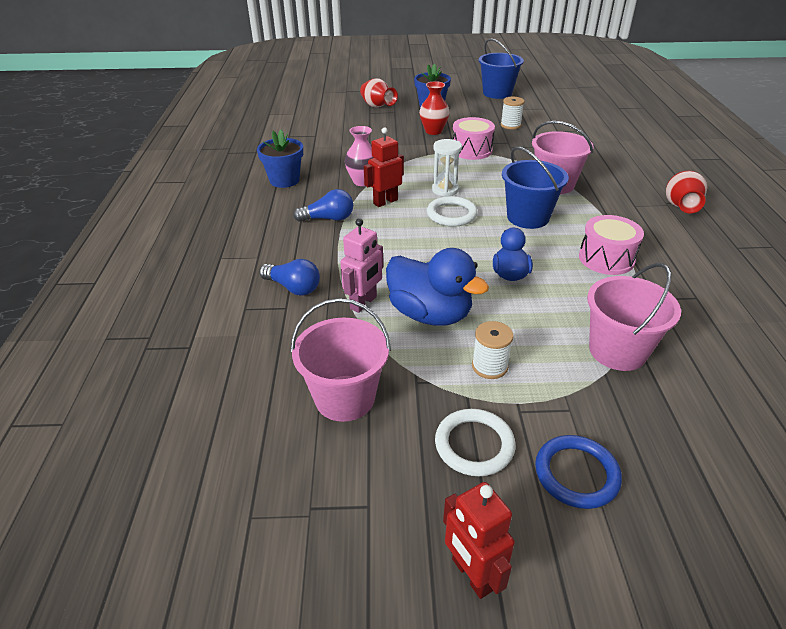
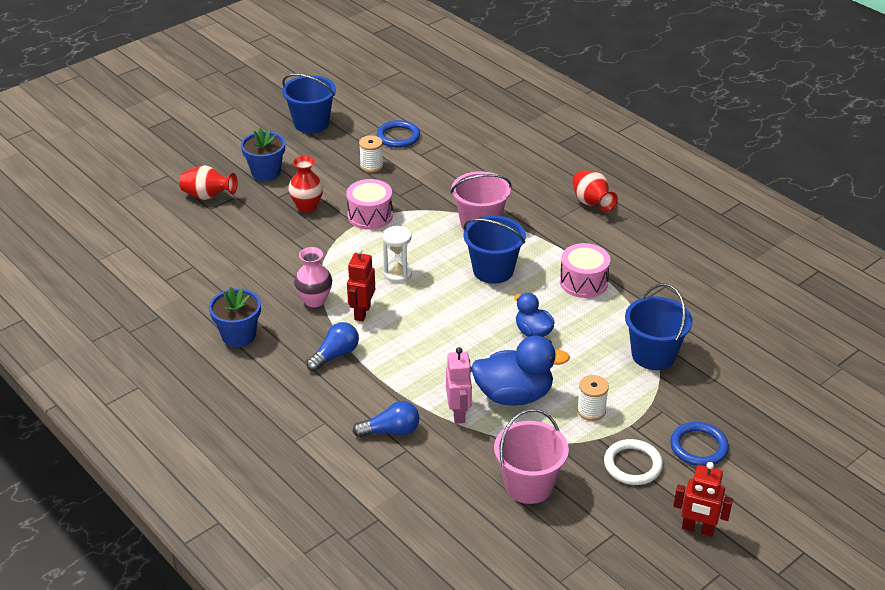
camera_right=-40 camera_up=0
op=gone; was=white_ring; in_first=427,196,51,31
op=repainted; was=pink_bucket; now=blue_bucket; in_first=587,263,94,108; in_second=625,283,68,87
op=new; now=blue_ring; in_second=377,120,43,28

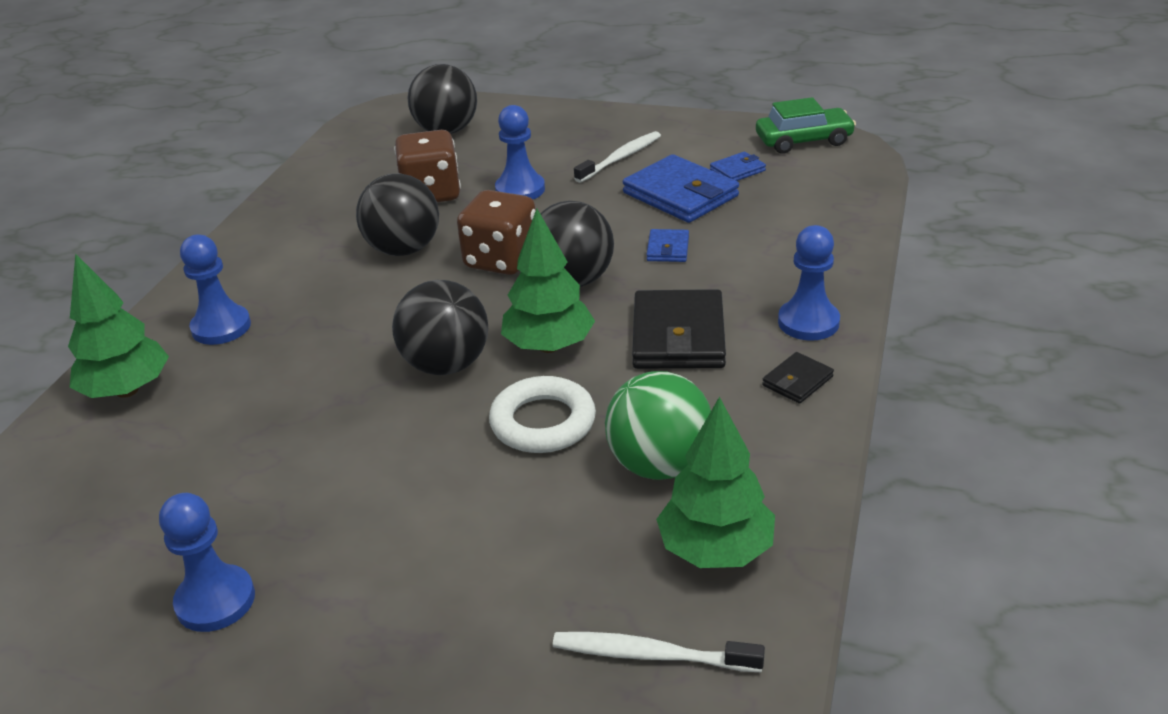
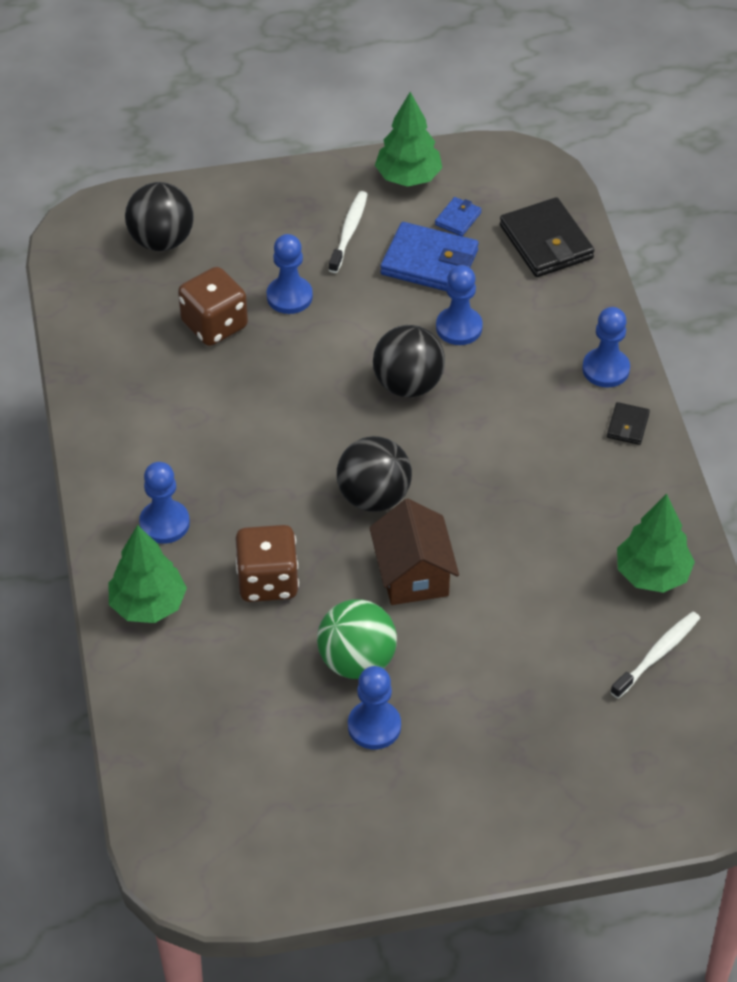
camera_right=-30 camera_up=15
op=gone; was=black_ball; in_first=356,173,83,83
op=shifted; was=brown_dice; in_first=457,190,79,85; in_second=235,525,64,77
op=gone; was=white_ring; in_first=489,376,107,77
op=shifted; was=green_tree; in_first=501,209,94,144; in_second=375,92,67,95
op=rotated; was=white_toothbrush; in_first=553,632,212,40; in_second=611,612,89,87; clockwise=150
op=shifted; was=green_ball; in_first=605,371,106,109; in_second=317,599,80,80
op=shifted; was=black_wallet; in_first=632,289,94,80; in_second=500,197,94,80
op=swapped; was=blue_wallet; now=blue_pawn; in_first=646,229,43,33; in_second=436,265,47,80
op=gone; was=green_car; in_first=756,97,100,57
op=new; now=brown_house; in_second=369,499,90,106

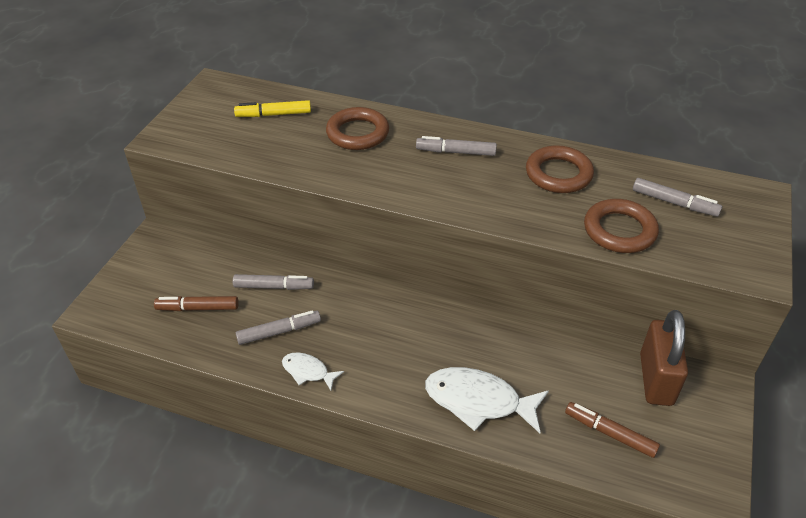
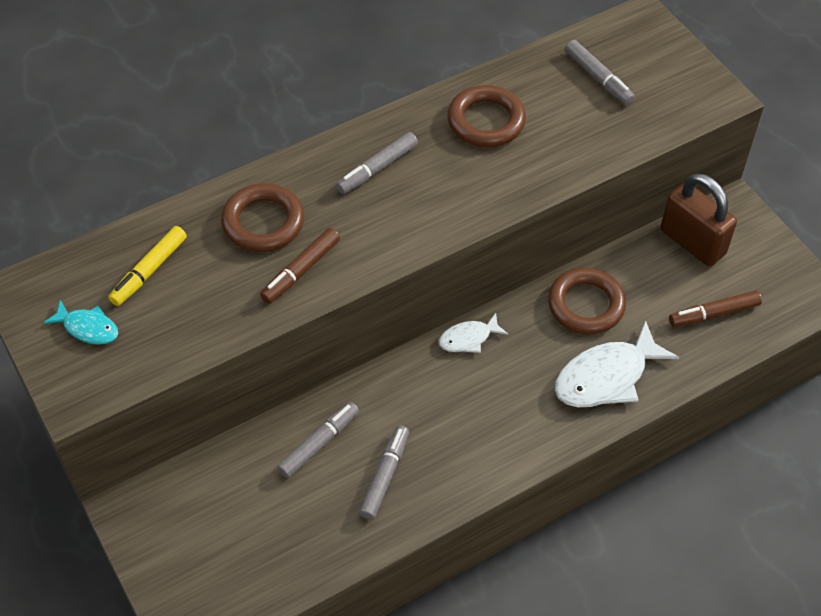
camera_right=-50 camera_up=10
op=shifted; was=brown_marker; in_first=154,296,85,15; in_second=260,228,80,76
op=shifted; was=white_fish; in_first=282,352,62,38; in_second=439,313,69,40
op=shifted; was=brown_ring; in_first=584,199,75,54; in_second=548,268,78,66
op=rotated; was=grey_marker; in_first=633,178,89,39; in_second=565,40,70,65; clockwise=75
op=new; now=turquoise_fish; in_second=43,300,75,44

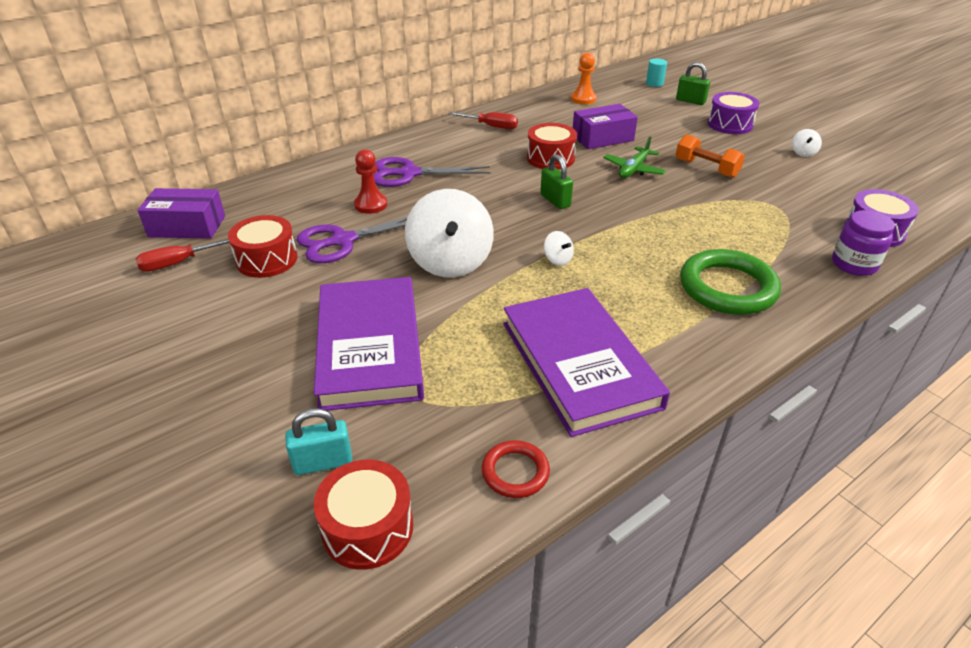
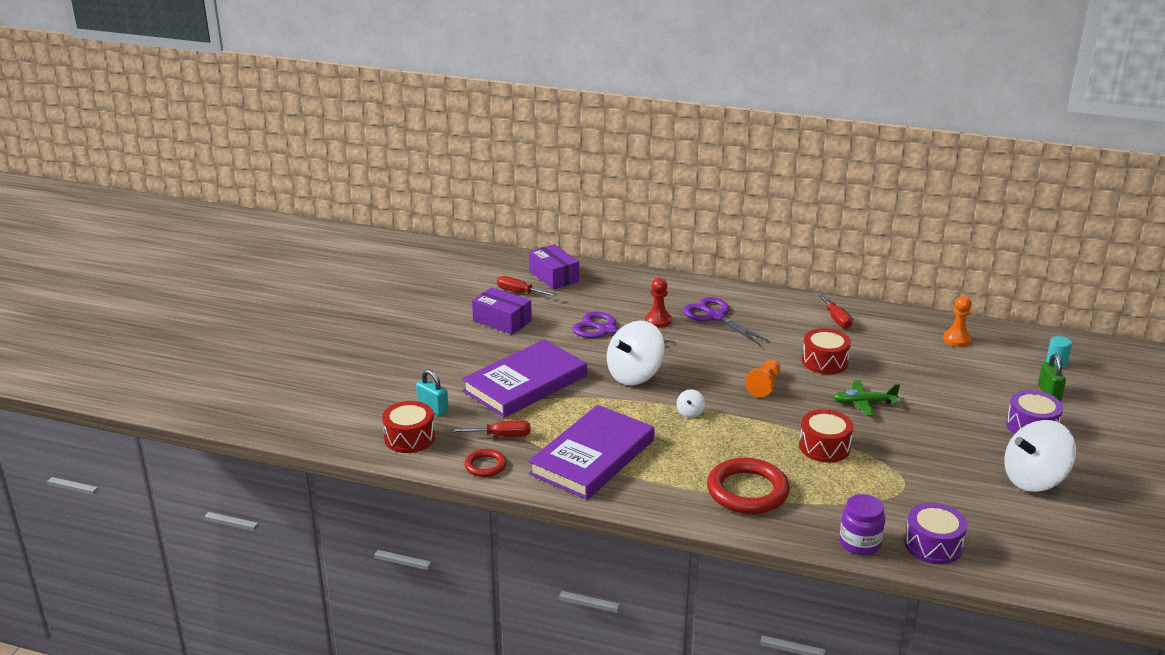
camera_right=55 camera_up=-10
op=shifted; was=red_drum; in_first=228,215,70,63; in_second=799,409,55,54
op=swapped; was=green_padlock; now=orange_pawn; in_first=540,154,33,55; in_second=745,360,35,37
op=shifted; was=purple_box; in_first=573,104,65,45; in_second=472,287,60,48
op=gone; was=orange_dumbbell; in_first=676,134,69,44
op=repainted; was=green_ring; now=red_ring; in_first=680,249,101,66; in_second=707,458,83,56
op=scaled; was=white_spinning_top; in_first=792,129,30,28; in_second=1004,420,72,72; ratio=2.45
op=new; now=red_screwdriver; in_second=450,420,81,17

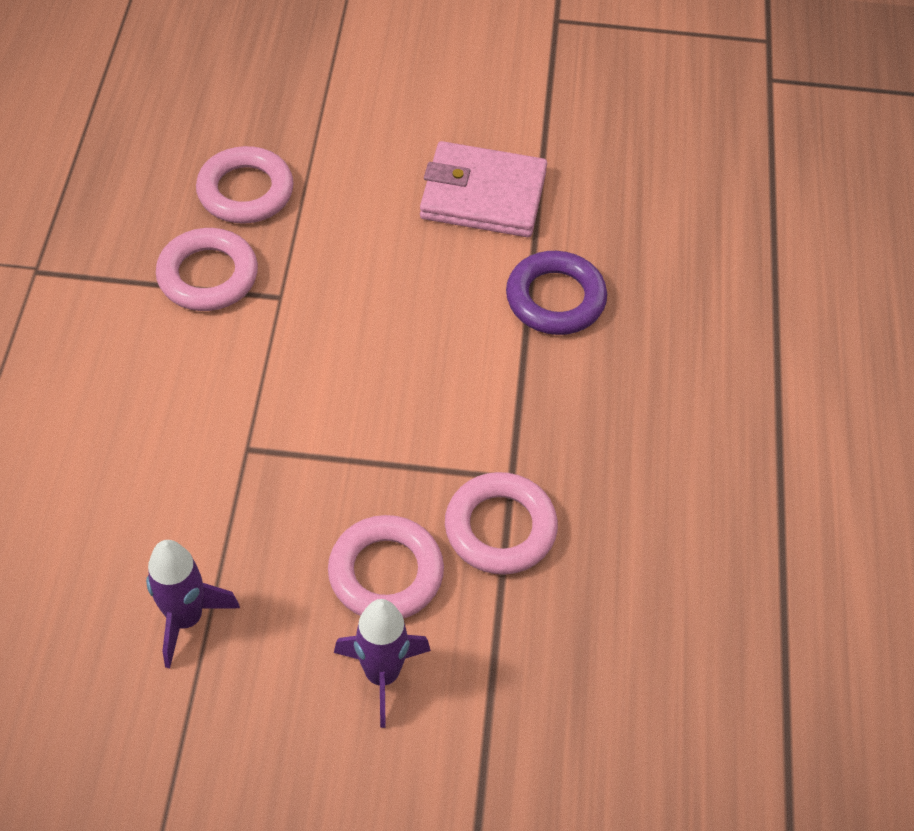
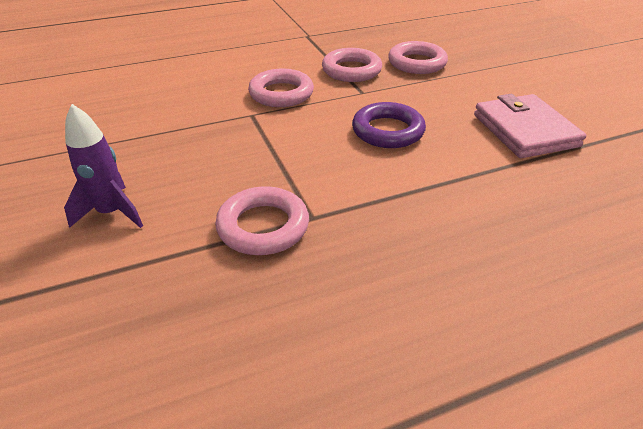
camera_right=65 camera_up=-15
op=gone; was=purple_rocket; in_first=146,540,94,128
op=shifted; was=pink_ring; in_first=328,515,116,104; in_second=248,69,66,38
op=shifted; was=purple_ring; in_first=506,251,101,84; in_second=352,102,74,46

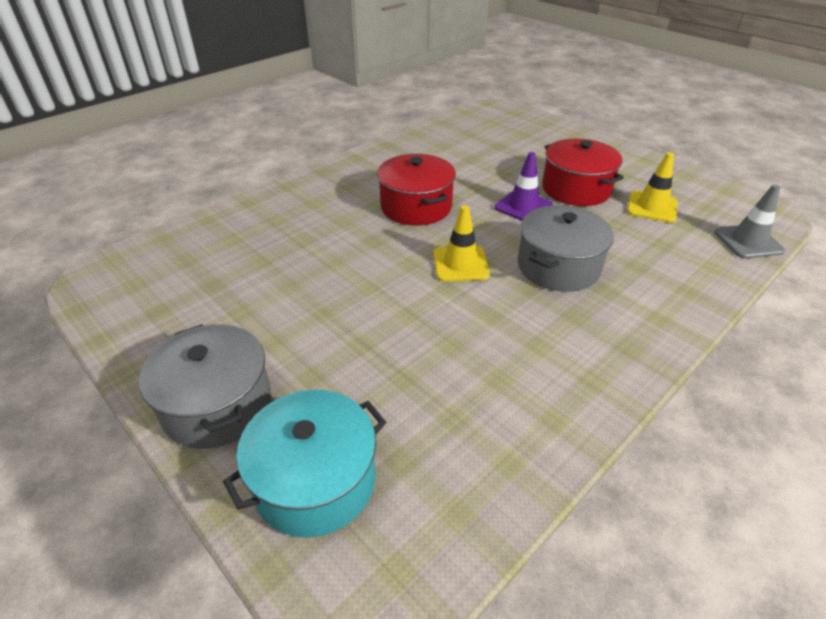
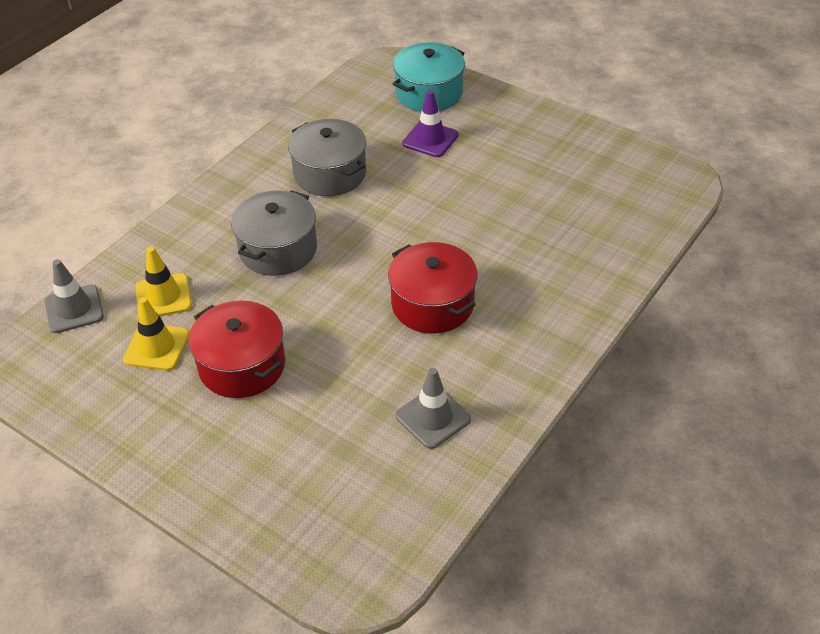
camera_right=170 camera_up=5
op=shifted; was=grey_pot; in_first=139,324,132,125; in_second=288,119,78,77
op=shifted; was=yellow_traffic_cone; in_first=433,205,57,76; in_second=135,246,57,71
op=shifted; was=purple_traffic_cone; in_first=494,152,59,69; in_second=402,90,57,67
op=new; now=grey_traffic_cone; in_second=395,368,76,81

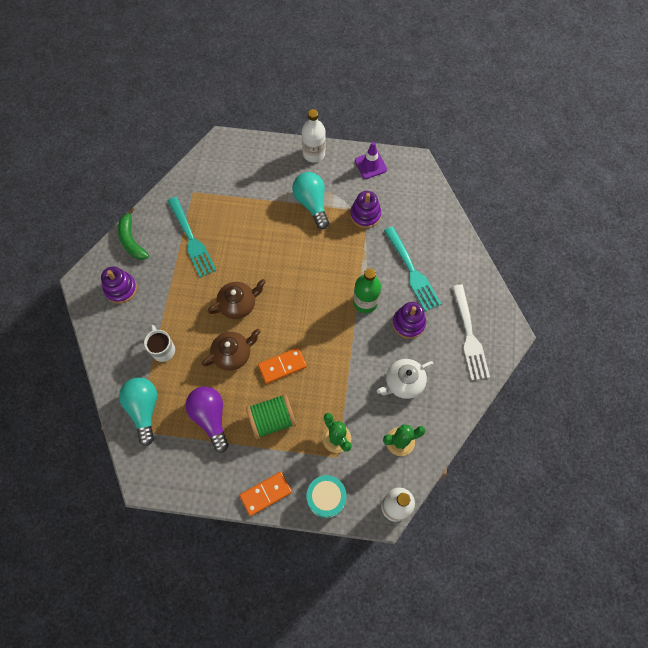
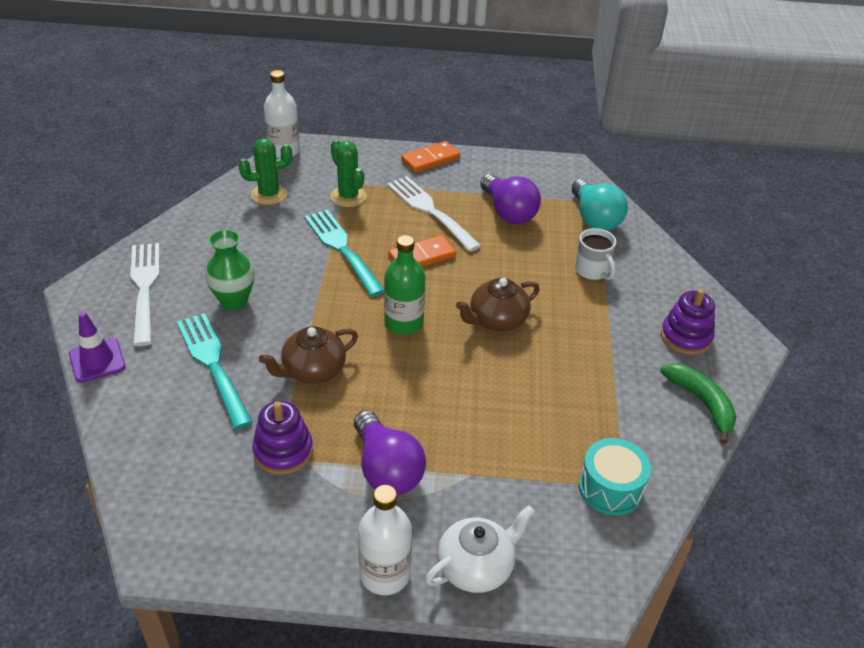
camera_right=175 camera_up=-25
op=shifted; was=turquoise_fork; in_first=168,197,48,81; in_second=304,210,80,87
op=shifted; was=brown_teapot; in_first=201,329,60,42; in_second=259,326,99,58
op=swapped; was=green_spool; now=white_fork; in_first=246,394,50,45; in_second=387,176,94,76
op=repainted; was=turquoise_light_bulb; now=purple_light_bulb; in_first=292,172,37,57; in_second=354,410,72,85
op=shifted; was=turquoise_drum; in_first=307,475,39,43; in_second=579,438,72,77
op=shifted; was=green_bottle; in_first=353,268,28,45; in_second=384,235,41,100
op=shifted; was=purple_traffic_cone; in_first=355,142,32,37; in_second=69,311,56,72
op=shifted; was=white_teapot; in_first=377,359,56,40; in_second=425,505,110,88
op=swapped; was=purple_stacking_toy; now=green_vase; in_first=393,302,33,37; in_second=205,229,49,81

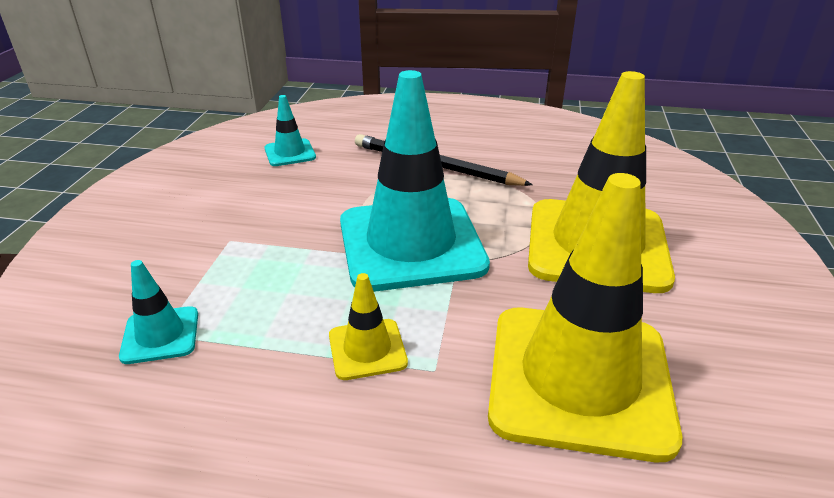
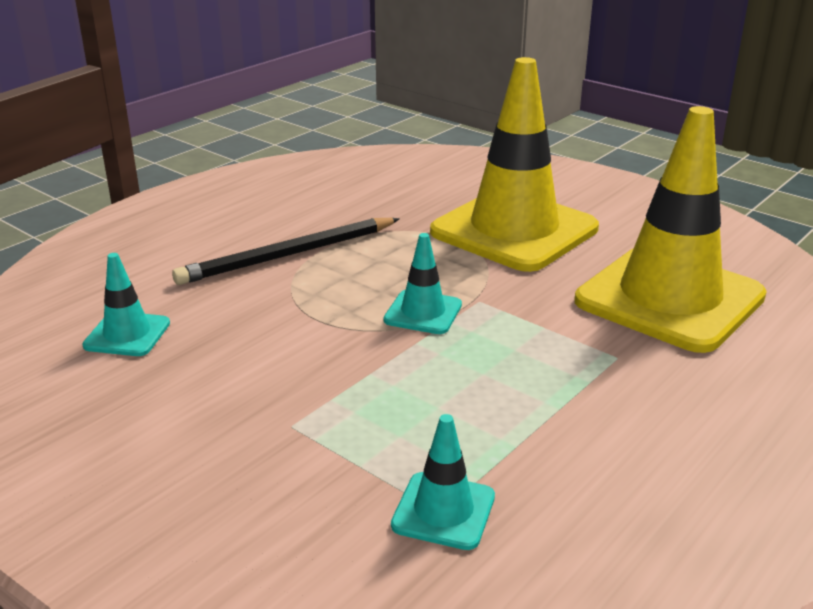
camera_right=-60 camera_up=-5
op=gone; was=yellow_traffic_cone; in_first=329,273,79,107
op=scaled; was=turquoise_traffic_cone; in_first=340,70,150,222; in_second=384,233,78,101; ratio=0.43

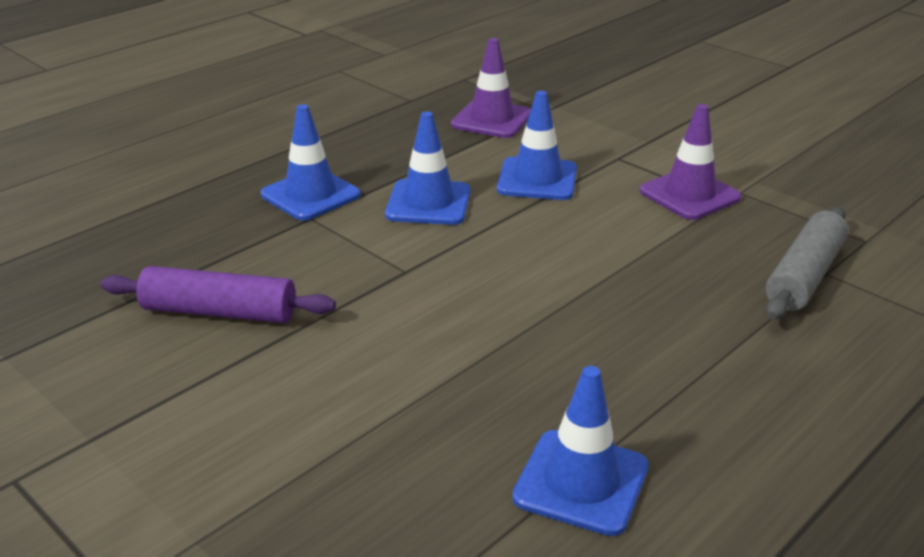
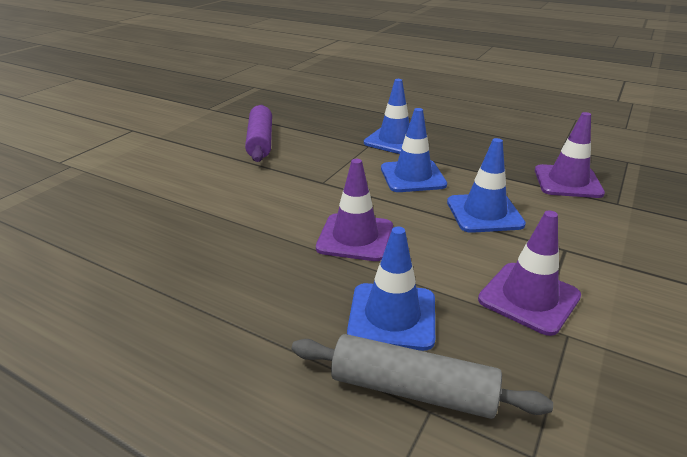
camera_right=75 camera_up=0
op=shifted; was=blue_traffic_cone; in_first=512,366,137,170; in_second=347,227,88,124
op=new; now=purple_traffic_cone; in_second=316,159,77,102

